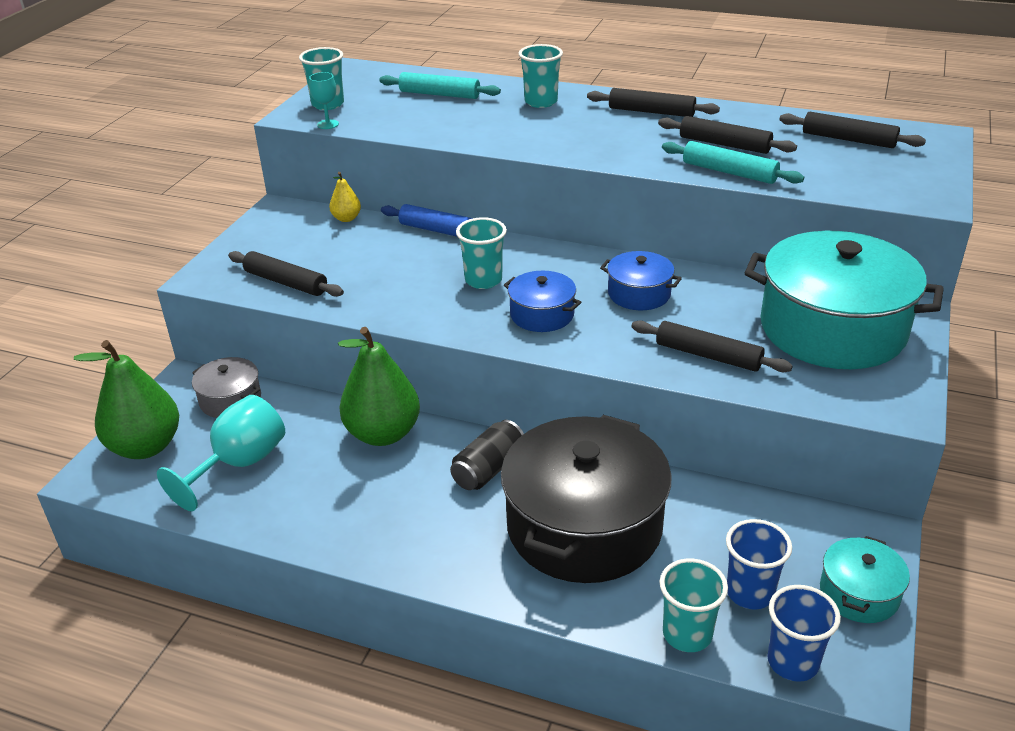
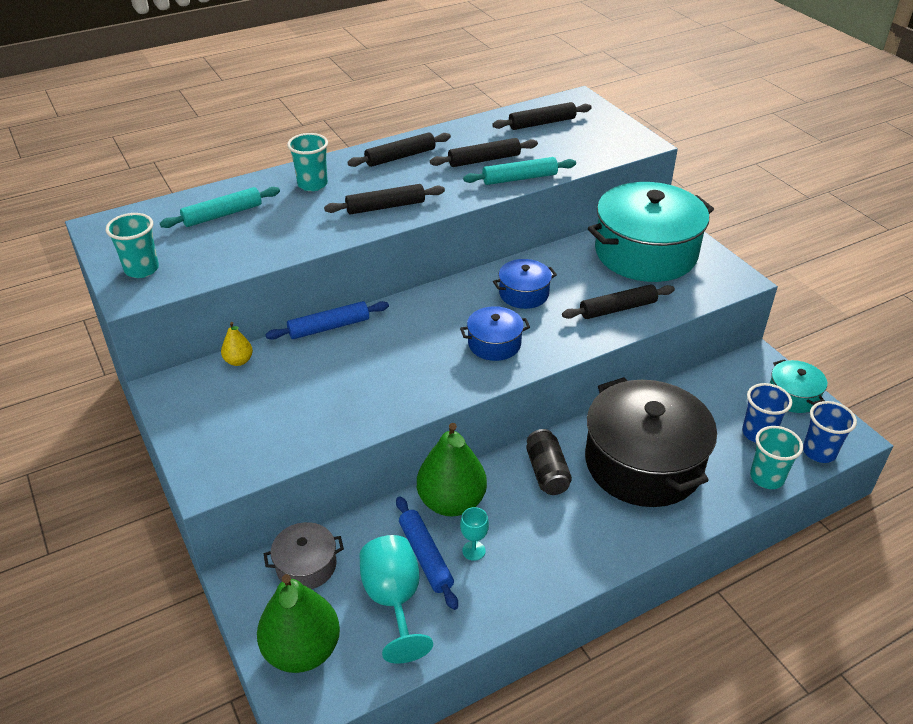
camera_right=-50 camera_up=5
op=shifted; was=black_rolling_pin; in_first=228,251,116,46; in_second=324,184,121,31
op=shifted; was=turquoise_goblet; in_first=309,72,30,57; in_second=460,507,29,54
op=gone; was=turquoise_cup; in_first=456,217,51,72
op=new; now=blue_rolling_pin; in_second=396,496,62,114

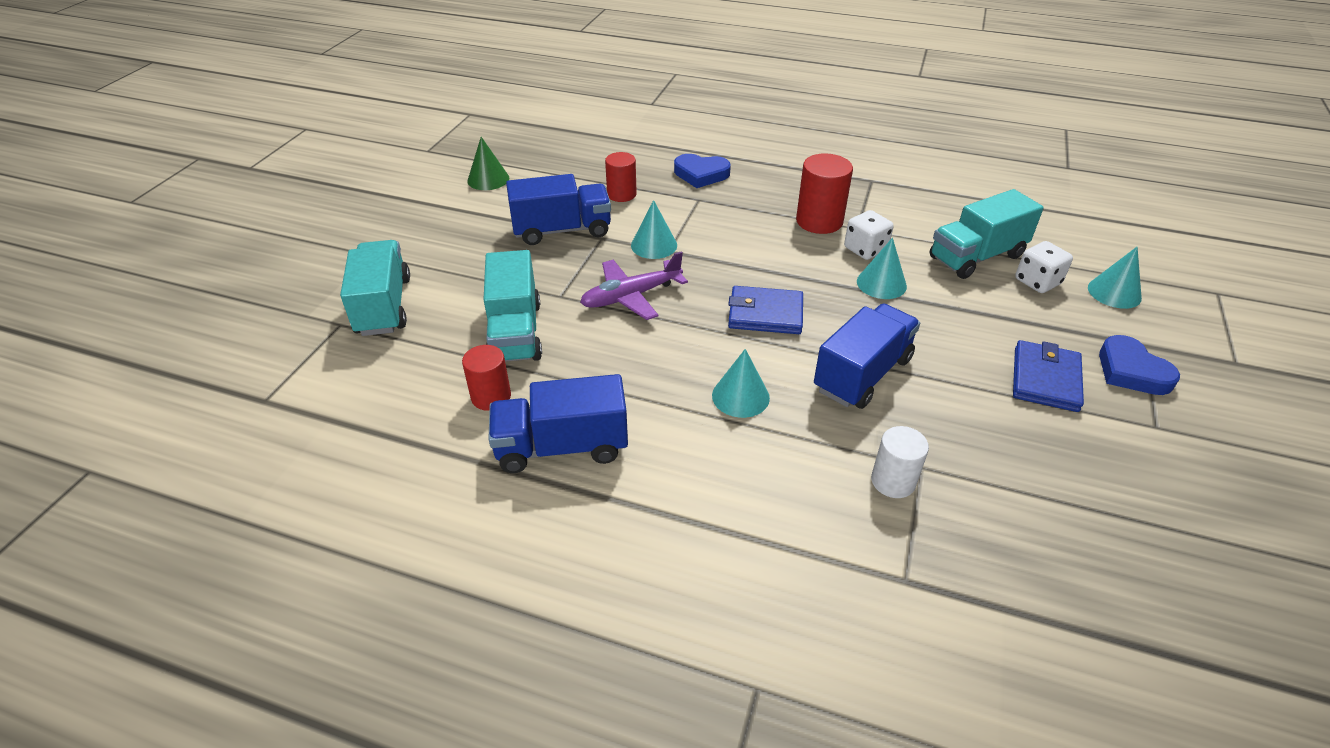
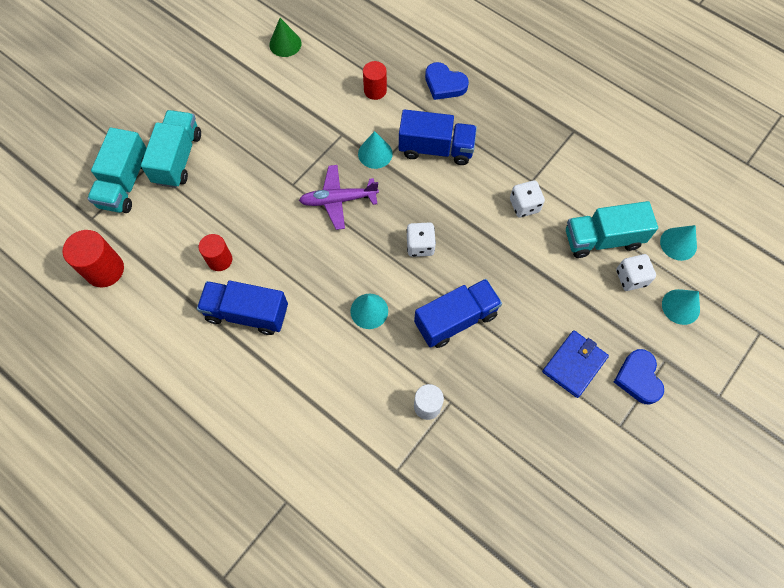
camera_right=20 camera_up=25
op=shifted; was=turquoise_truck; in_first=483,250,59,112; in_second=87,128,59,85
op=shifted; was=blue_truck; in_first=506,174,105,71; in_second=399,109,78,56
op=swapped; was=blue_wallet; now=white_dice; in_first=728,286,75,48; in_second=407,222,29,35
op=shifted; was=red_cylinder; in_first=796,154,57,80; in_second=63,230,61,57
op=shifted; was=turquoise_cone; in_first=857,238,50,61; in_second=660,225,37,36

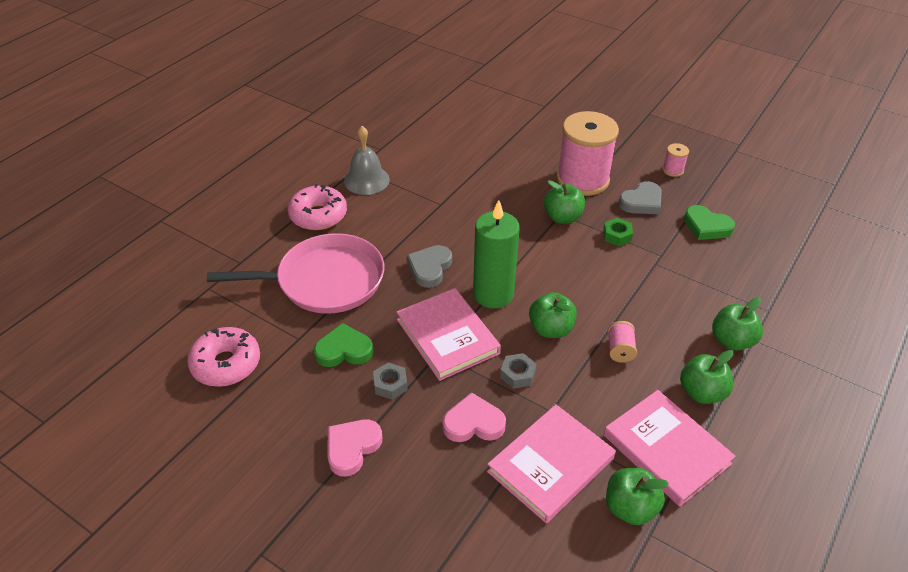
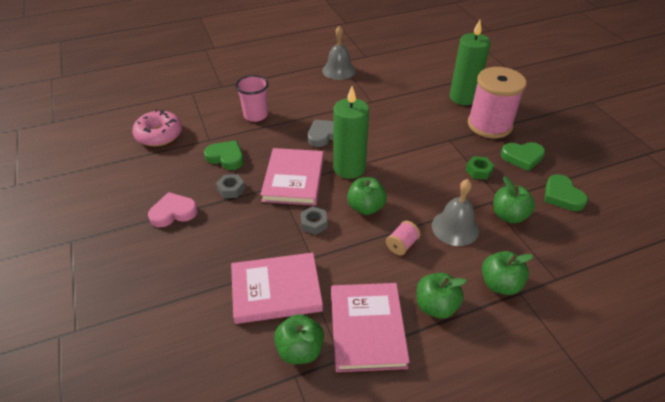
camera_right=35 camera_up=0
op=swapped; was=pink_pan; now=pink_cup; in_first=207,233,177,81; in_second=235,75,34,47
op=gone; was=pink_donut; in_first=288,184,59,46
op=gone; was=pink_heart; in_first=443,392,63,50
op=shifted; was=green_apple; in_first=544,180,41,44; in_second=493,177,42,47
op=repainted; was=grey_heart; now=green_heart; in_first=618,181,44,33; in_second=501,142,44,29
op=gone; was=pink_spool; in_first=663,143,26,34
op=new; now=grey_bell; in_second=432,179,47,67
op=new; now=green_candle; in_second=450,20,41,85

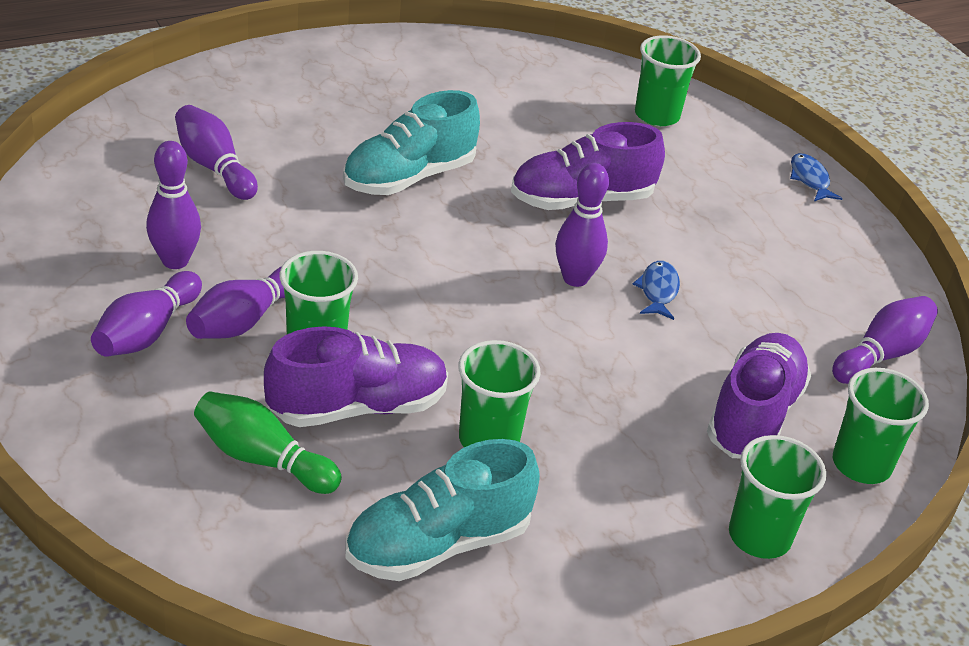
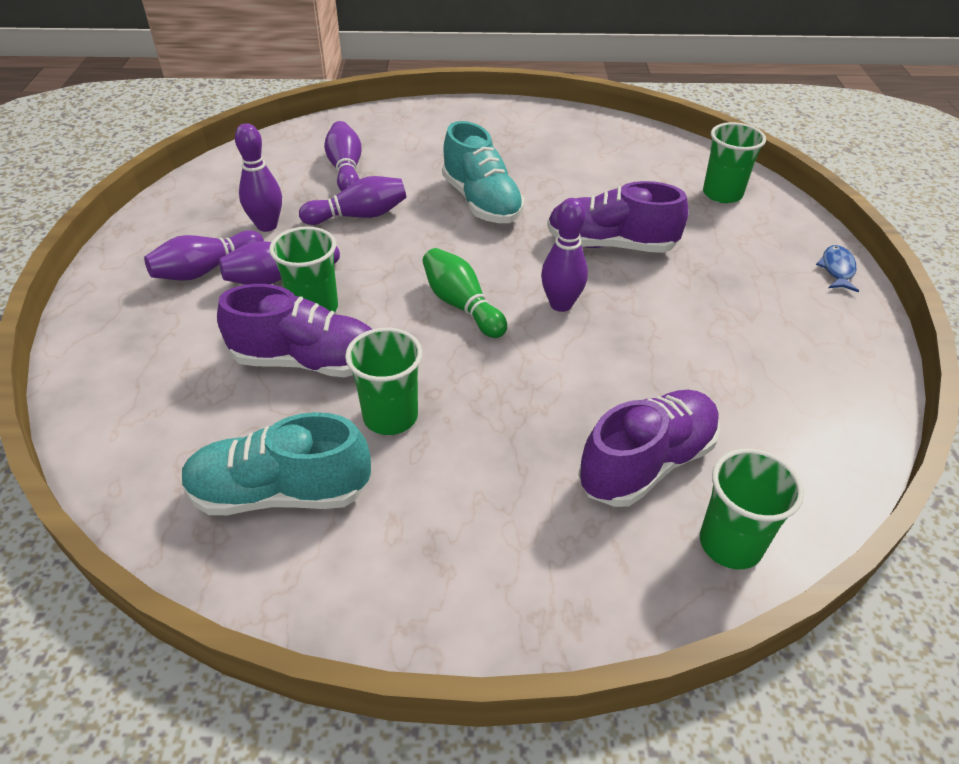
camera_right=30 camera_up=5
op=shifted; was=green_bowling_pin; in_first=194,391,148,103; in_second=423,248,84,90
op=rotated; was=turquoise_shoe; in_first=343,90,137,105; in_second=442,121,83,102; clockwise=-105
op=gone; was=blue_fish; in_first=633,261,47,59
op=gone; was=green_cup; in_first=729,435,97,124
op=shifted; was=purple_bowling_pin; in_first=832,296,106,88; in_second=299,176,107,49

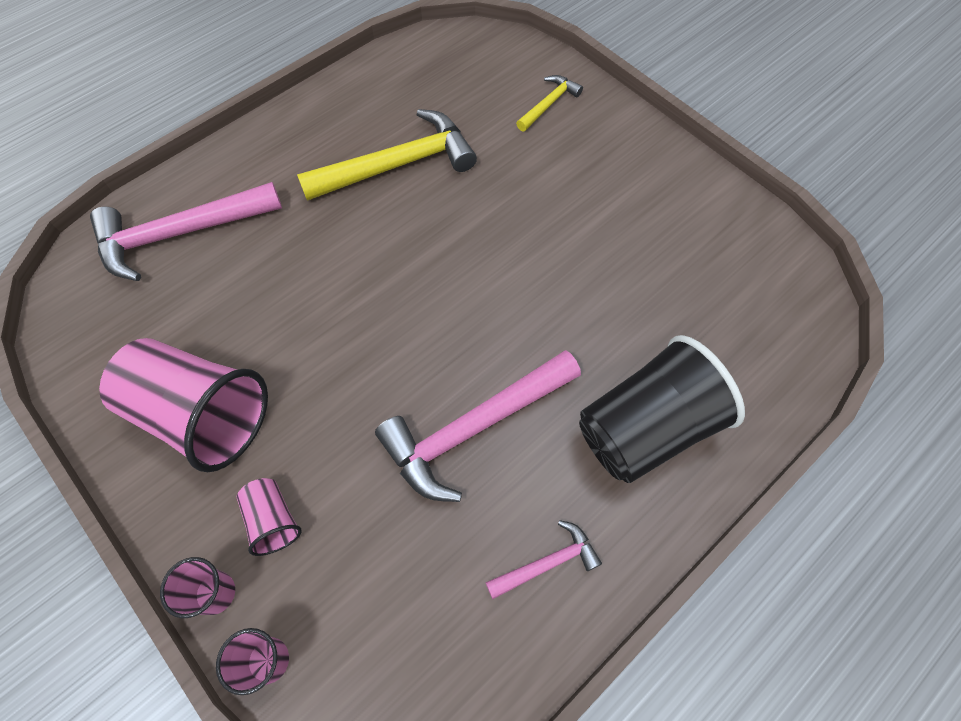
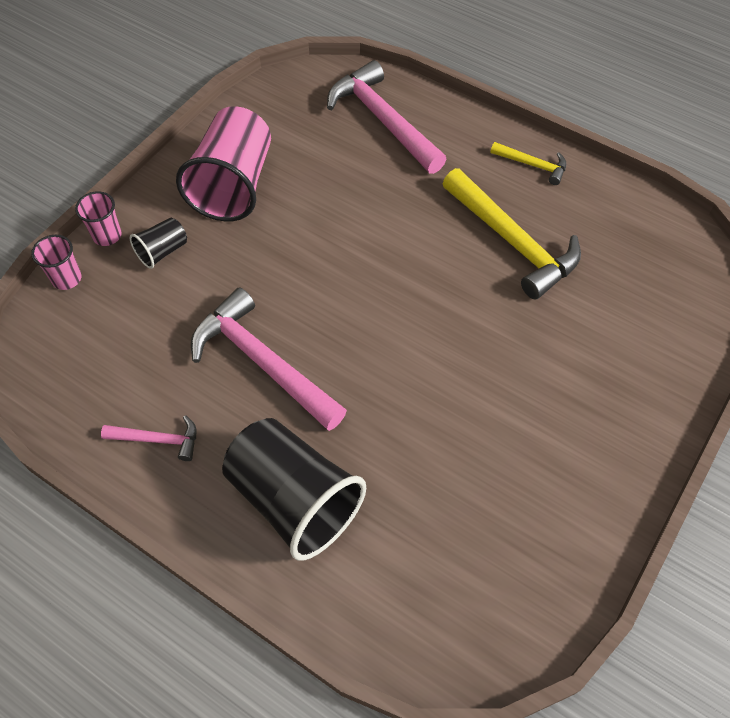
camera_right=75 camera_up=-5
op=repainted; was=pink_cup; now=black_cup; in_first=236,478,66,78; in_second=130,218,57,51
op=rotated; was=pink_hammer; in_first=485,520,117,79; in_second=101,415,95,46; clockwise=-45
op=shifted; was=yellow_hammer; in_first=516,75,67,57; in_second=490,142,76,43

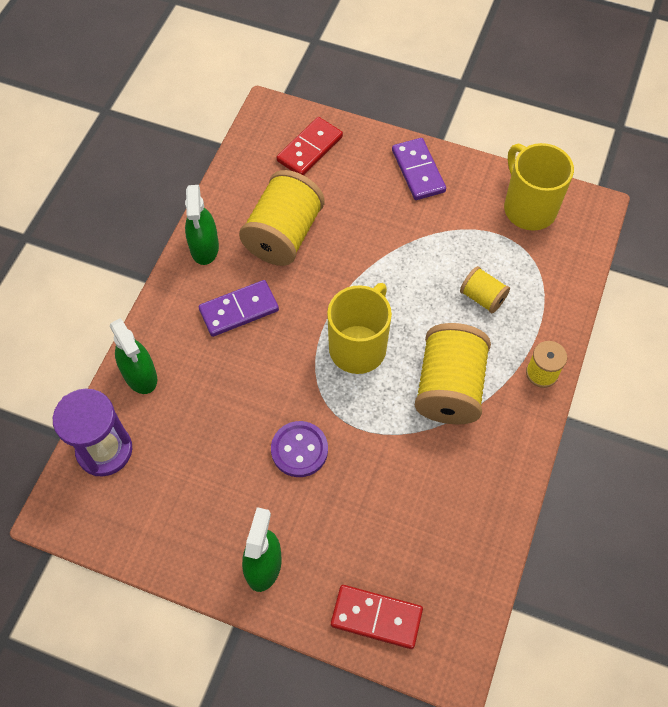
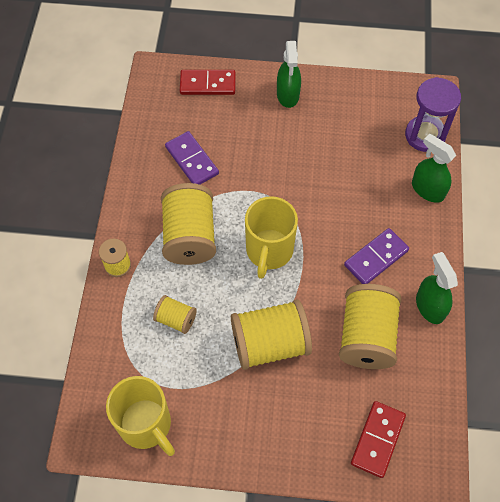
camera_right=165 camera_up=0
op=gone; was=purple_button; in_first=271,421,57,56
op=shifted; was=purple_domino; in_first=392,138,54,62; in_second=165,131,54,54
op=new; now=yellow_spool; in_second=231,299,81,71

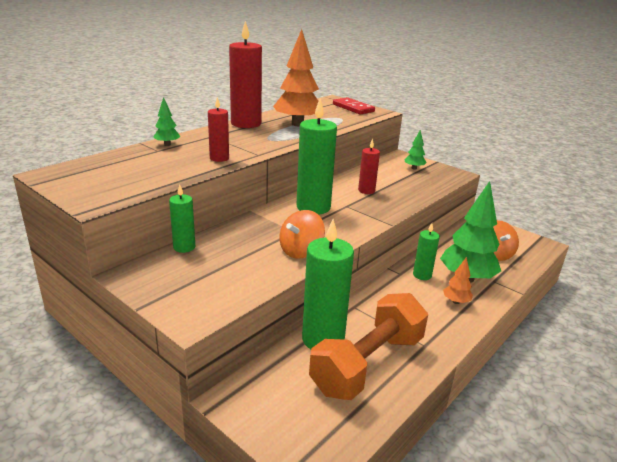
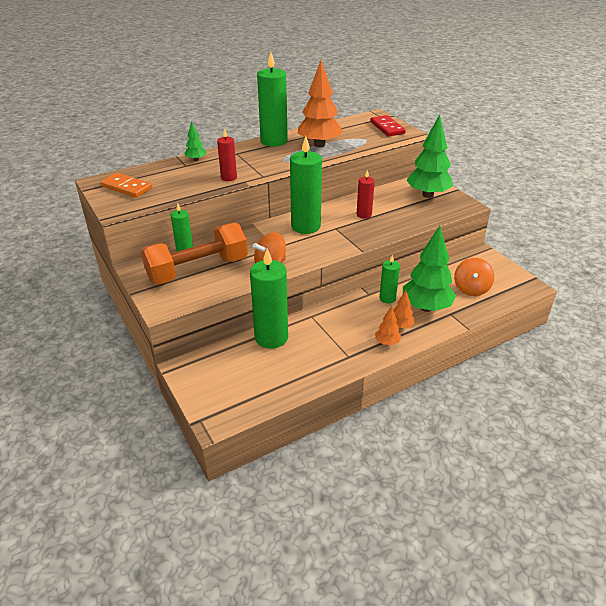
camera_right=20 camera_up=10
op=repainted; was=red_candle; now=green_candle; in_first=229,21,33,107; in_second=257,52,31,95
op=shifted; was=orange_dumbbell; in_first=309,293,119,107; in_second=141,223,107,61
op=scaled; was=green_tree; in_first=405,130,22,39; in_second=406,114,47,84; ratio=2.15
op=new; now=orange_domino; in_second=101,173,51,25
op=new; now=orange_tree; in_second=375,306,26,39

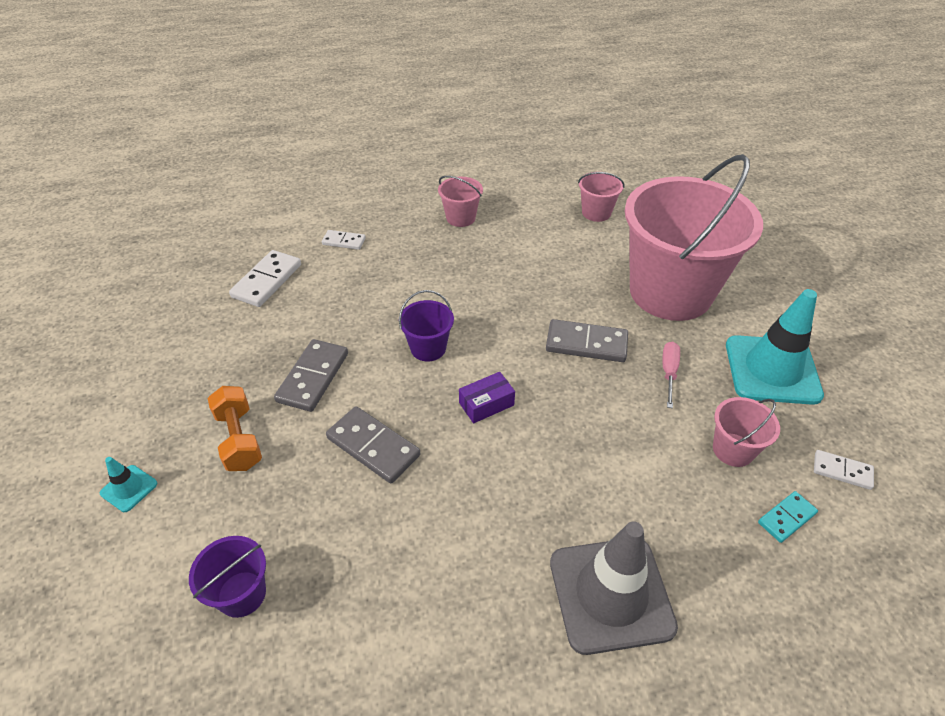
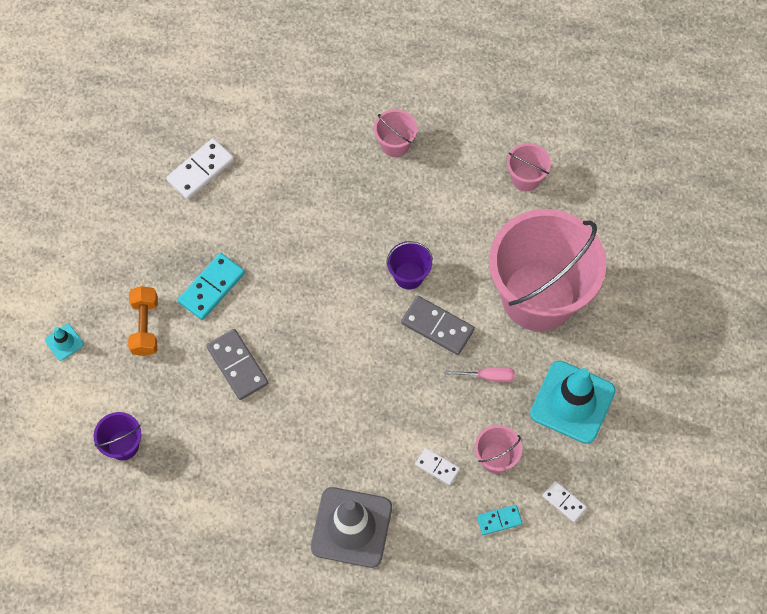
camera_right=20 camera_up=20
op=repainted; was=grey_domino; now=turquoise_domino; in_first=274,339,74,73; in_second=178,253,67,67
op=shifted; was=white_domino; in_first=322,230,44,20; in_second=415,448,45,37
op=shifted; was=purple_bucket; in_first=399,290,55,72; in_second=386,241,47,48
op=gone; was=purple_box; in_first=459,372,56,51
op=rotated; was=pink_screwdriver; in_first=662,342,18,66; in_second=445,367,70,15; clockwise=60

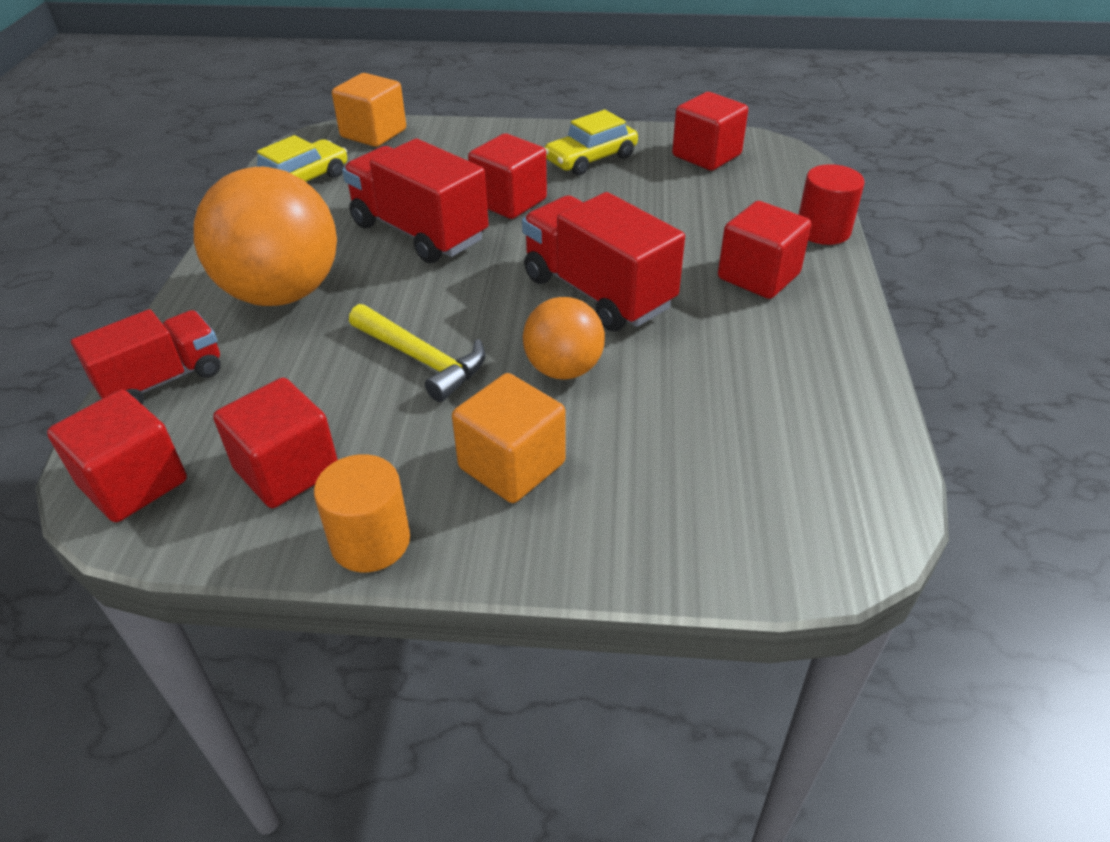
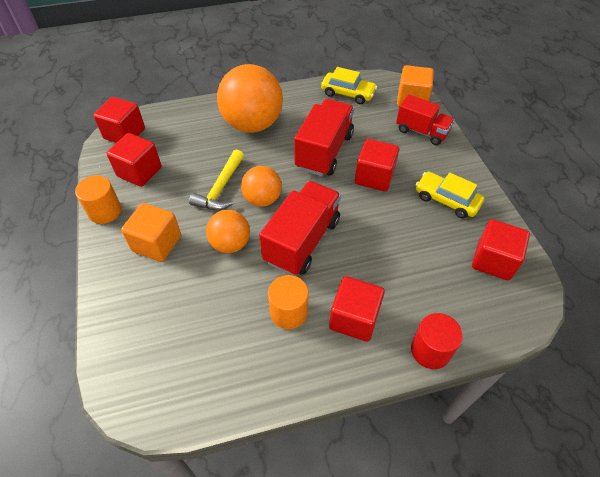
camera_right=70 camera_up=10
op=shifted; was=red_truck; in_first=71,309,150,95; in_second=396,94,59,51
op=new; now=orange_ball; in_second=241,166,41,41
op=new; now=orange_cylinder; in_second=268,275,41,54

